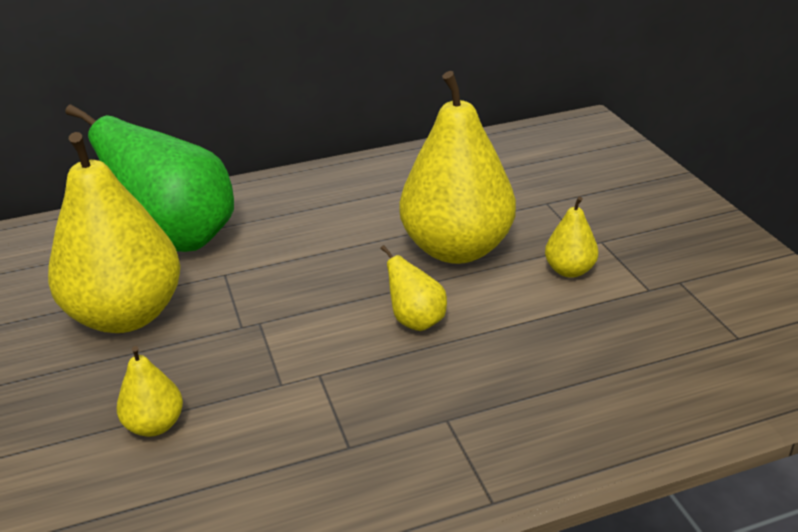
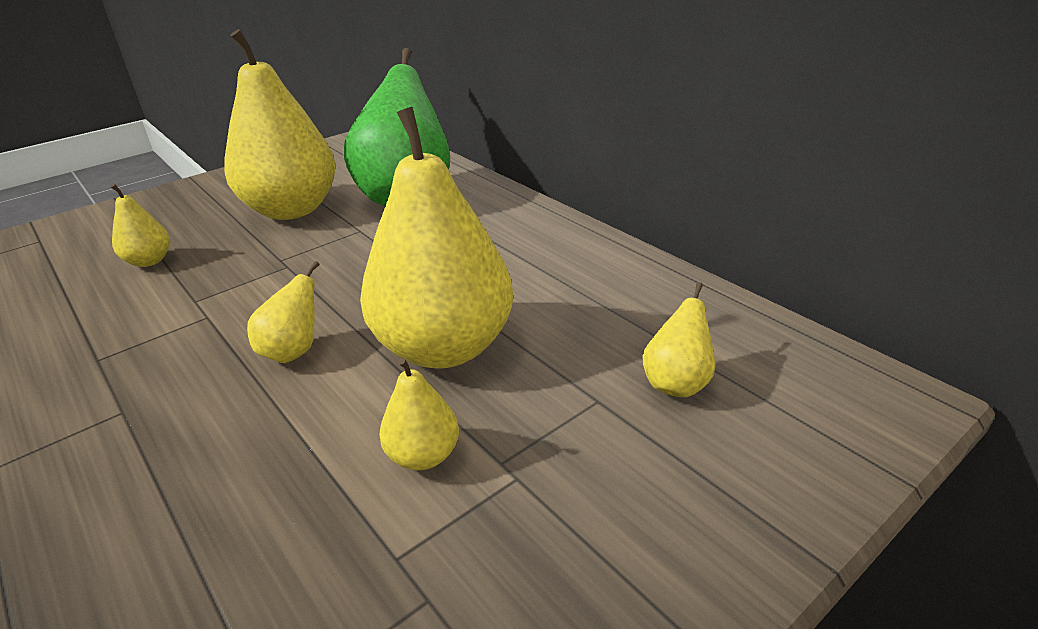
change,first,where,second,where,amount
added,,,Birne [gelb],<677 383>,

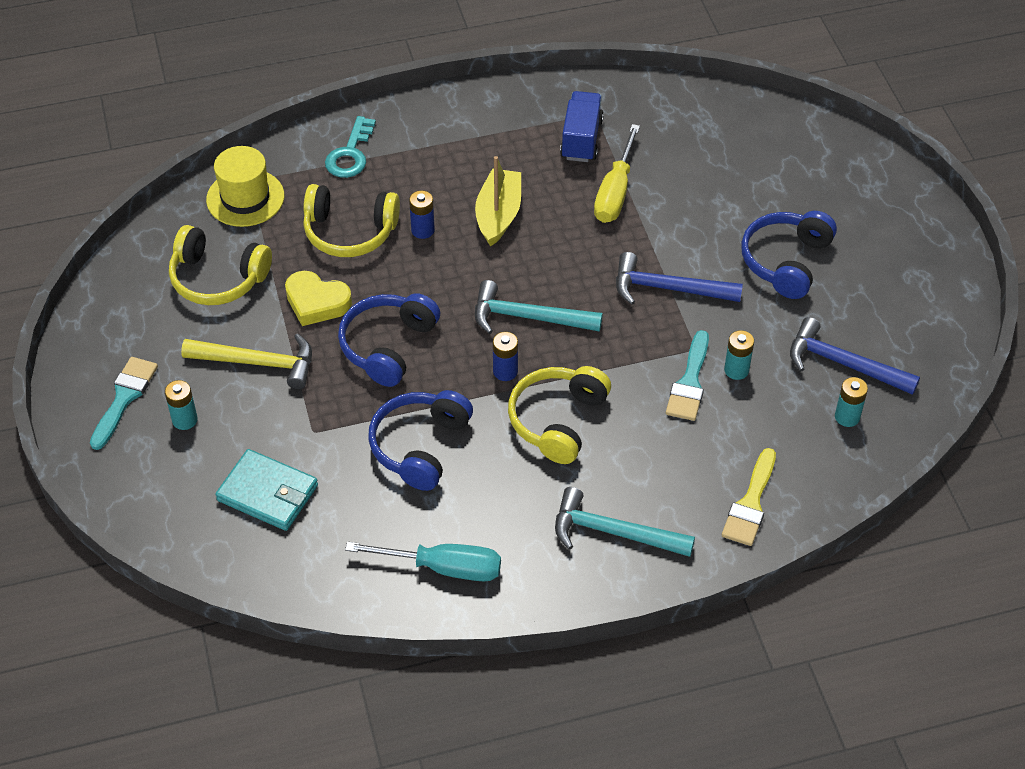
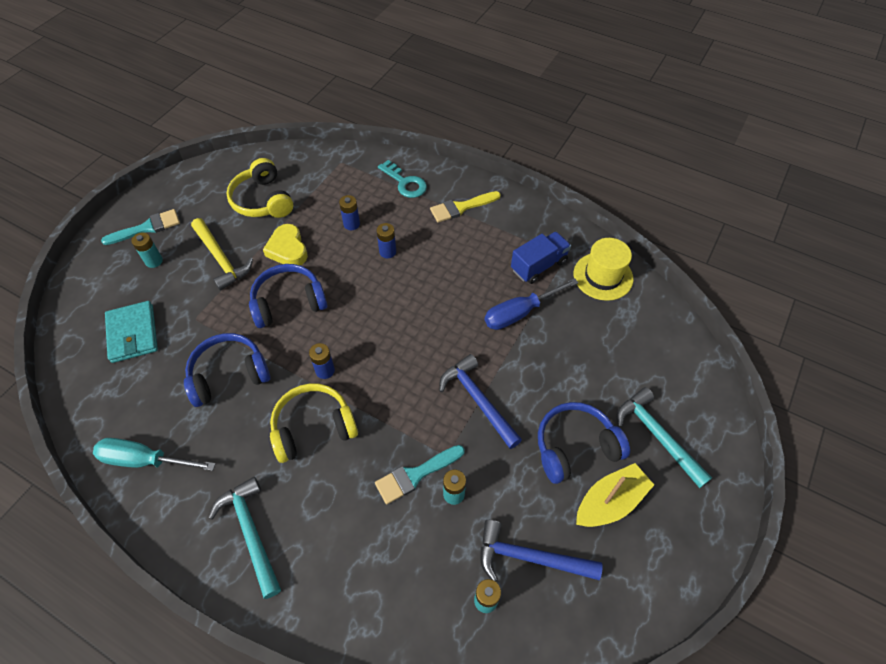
change,first,where,second,where,amount
moved,Hut [gelb],<245 198>,,<603 276>,
moved,Boot [gelb],<498 215>,,<610 502>,
moved,Hammer [türkis],<528 317>,,<657 435>,
moved,Pinsel [gelb],<750 503>,,<461 207>,
replaced,Kopfhörer [gelb],<349 232>,Batterie [blau],<351 224>,
recoloured,Schraubenzieher [gelb],<615 192>,Schraubenzieher [blau],<520 313>,
turned,Schlüssel [türkis],<350 154>,,<405 183>,105 degrees counterclockwise
turned,Schraubenzieher [türkis],<443 567>,,<145 460>,135 degrees clockwise
turned,Hammer [blau],<843 363>,,<529 557>,60 degrees counterclockwise

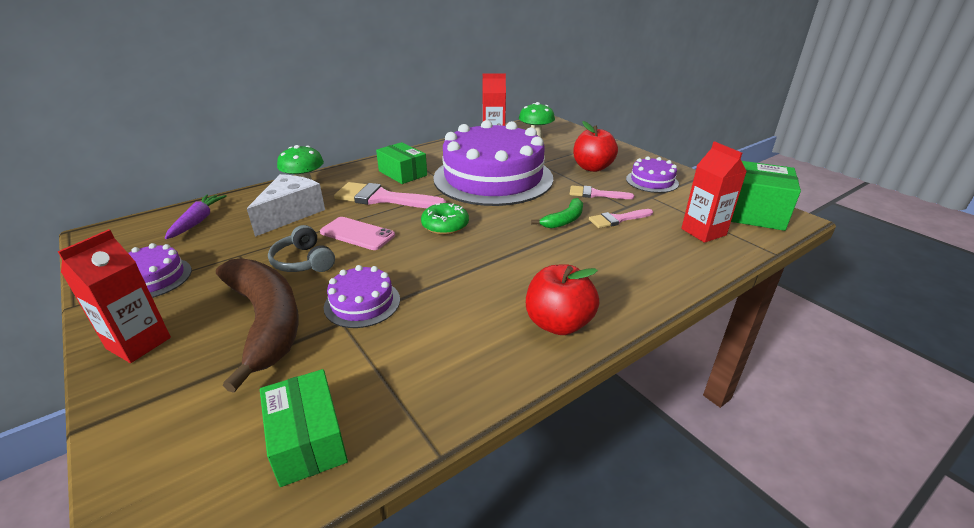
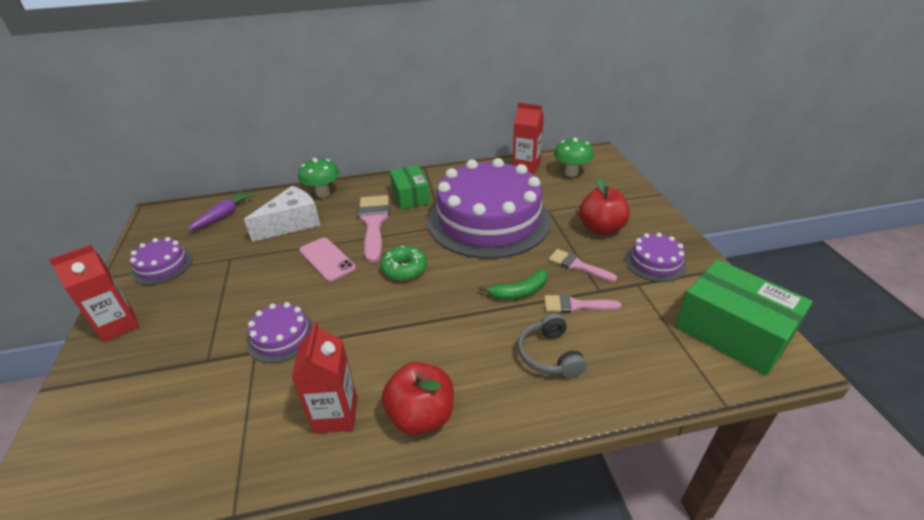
change,first,where,second,where,amount
removed,Banane [braun],<266 321>,,,
removed,Schachtel [grün],<308 440>,,,
moved,Kopfhörer [grau],<303 261>,,<549 355>,
moved,Getränkekarton [rot],<703 232>,,<336 414>,
turned,Pinsel [rosa],<382 198>,,<373 223>,45 degrees clockwise

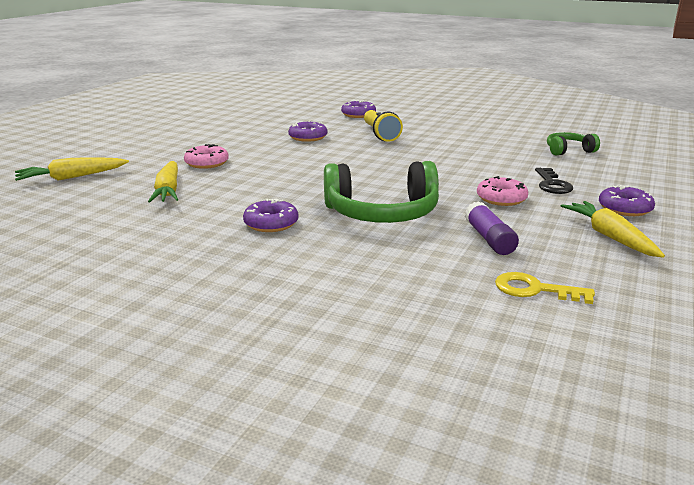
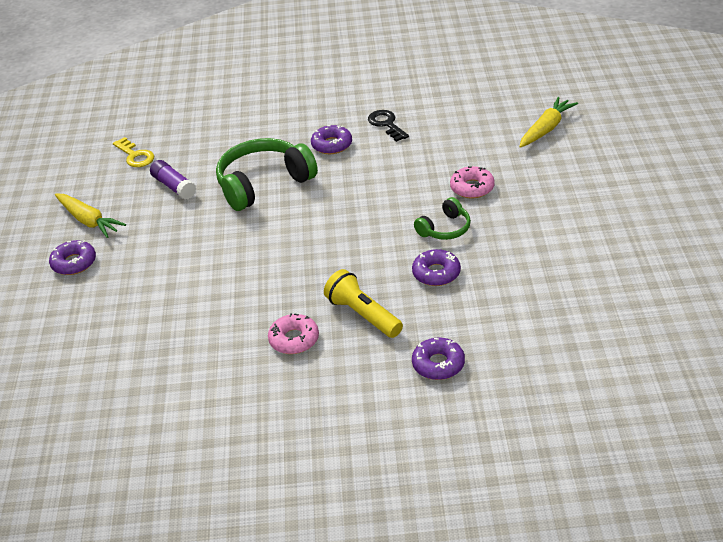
change,first,where,second,where,amount
removed,Karotte [gelb],<168 190>,,,
moved,Donut [rosa],<501 198>,,<294 339>,
moved,Schlüssel [schwarz],<552 184>,,<386 124>,
moved,Kopfhörer [grün],<568 151>,,<445 229>,
turned,Schlüssel [gelb],<534 289>,,<135 156>,60 degrees clockwise

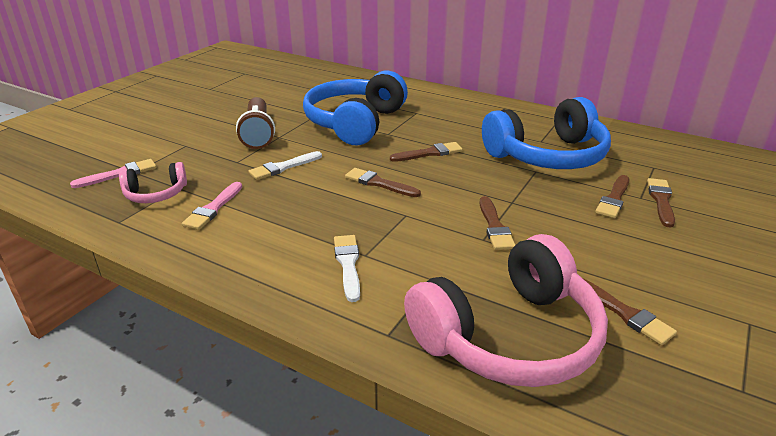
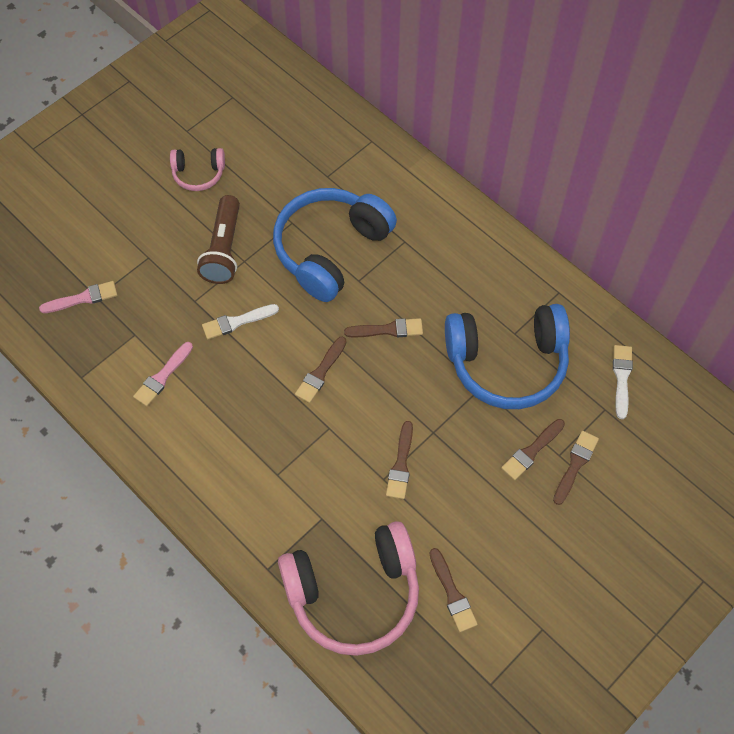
change,first,where,second,where,amount
moved,Kopfhörer [rosa],<156 194>,,<198 174>,
moved,Pinsel [weiß],<348 264>,,<621 378>,
turned,Pinsel [braun],<379 183>,,<320 372>,105 degrees counterclockwise

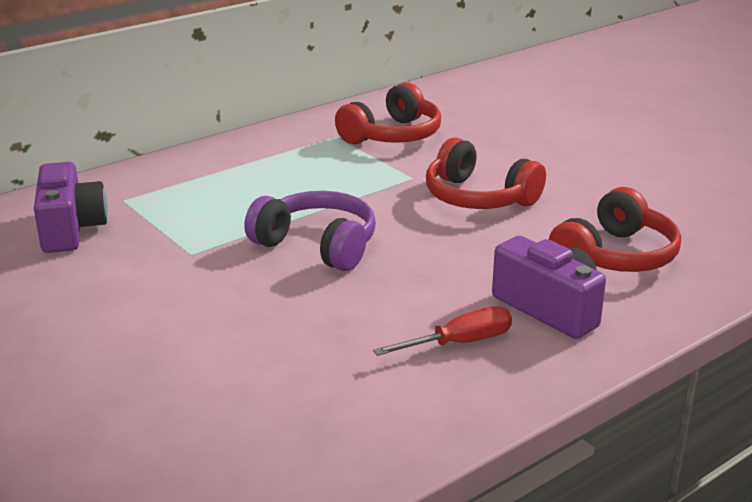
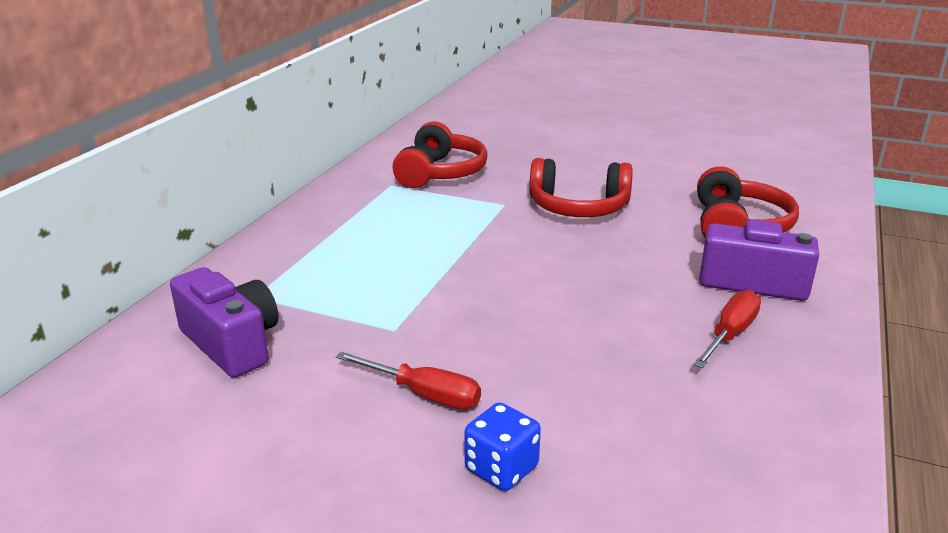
change,first,where,second,where,amount
removed,Kopfhörer [lila],<317 245>,,,
added,,,Schraubenzieher [rot],<424 394>,
added,,,Spielwürfel [blau],<501 468>,

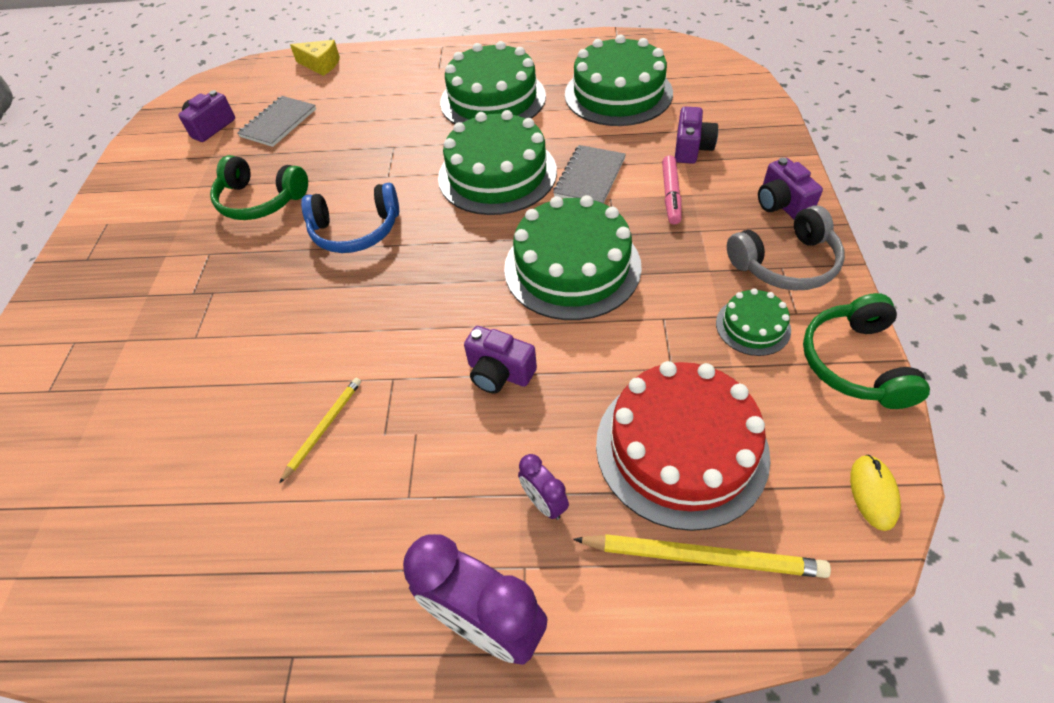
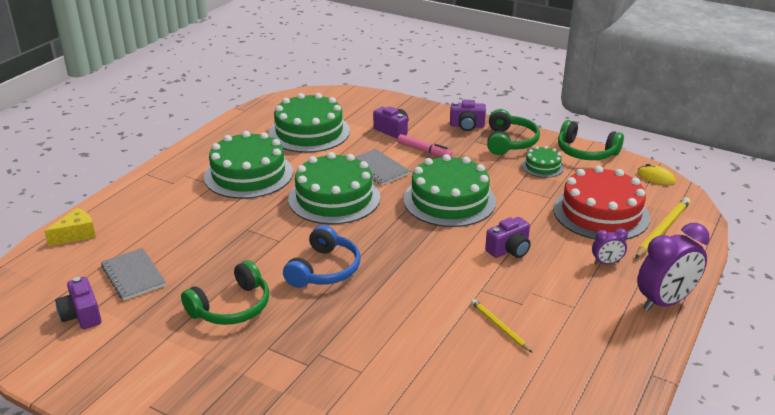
change,first,where,second,where,amount
recoloured,Kopfhörer [grau],<785 263>,Kopfhörer [grün],<509 142>,

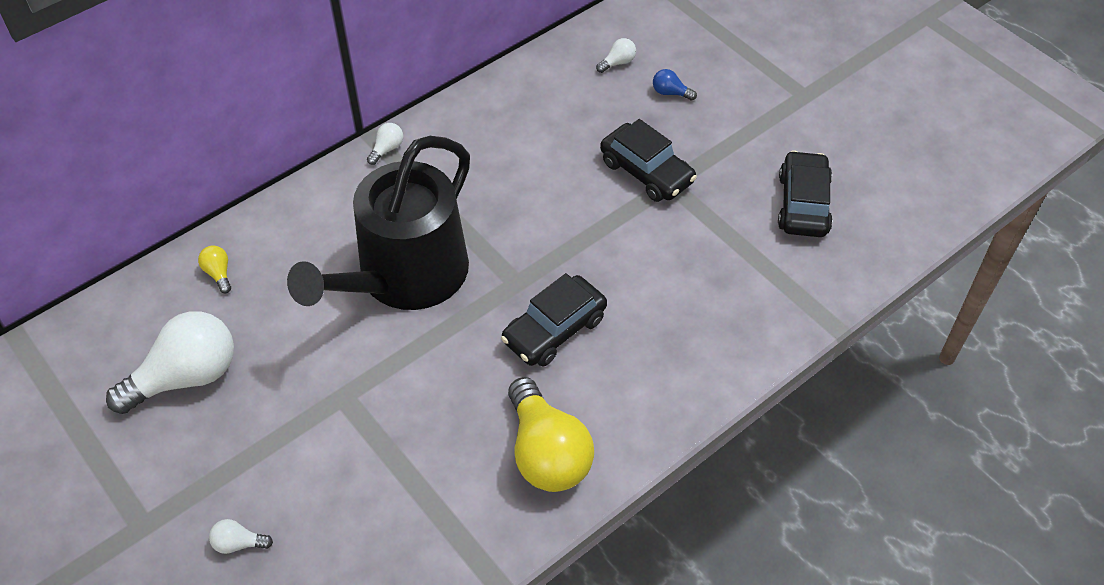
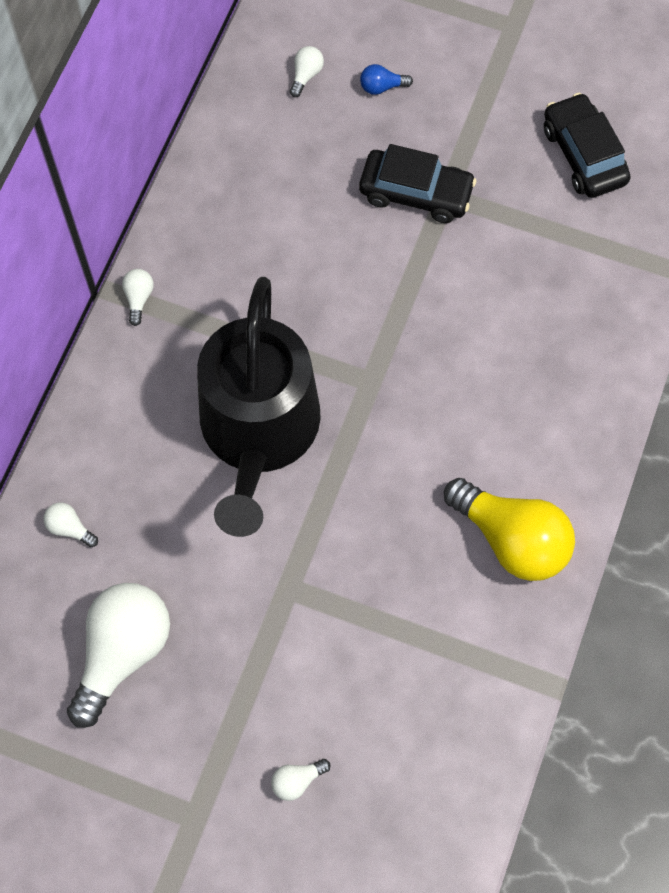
change,first,where,second,where,amount
removed,Auto [schwarz],<554 330>,,,
recoloured,Glühbirne [gelb],<218 273>,Glühbirne [weiß],<70 528>,

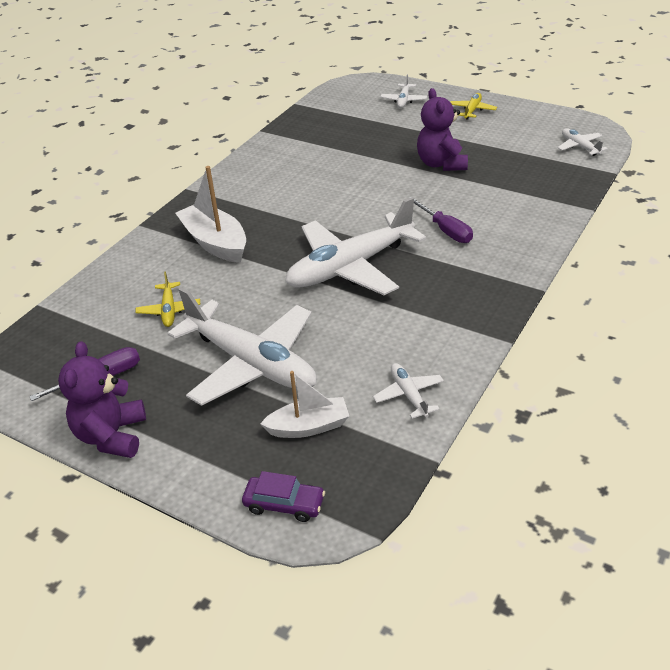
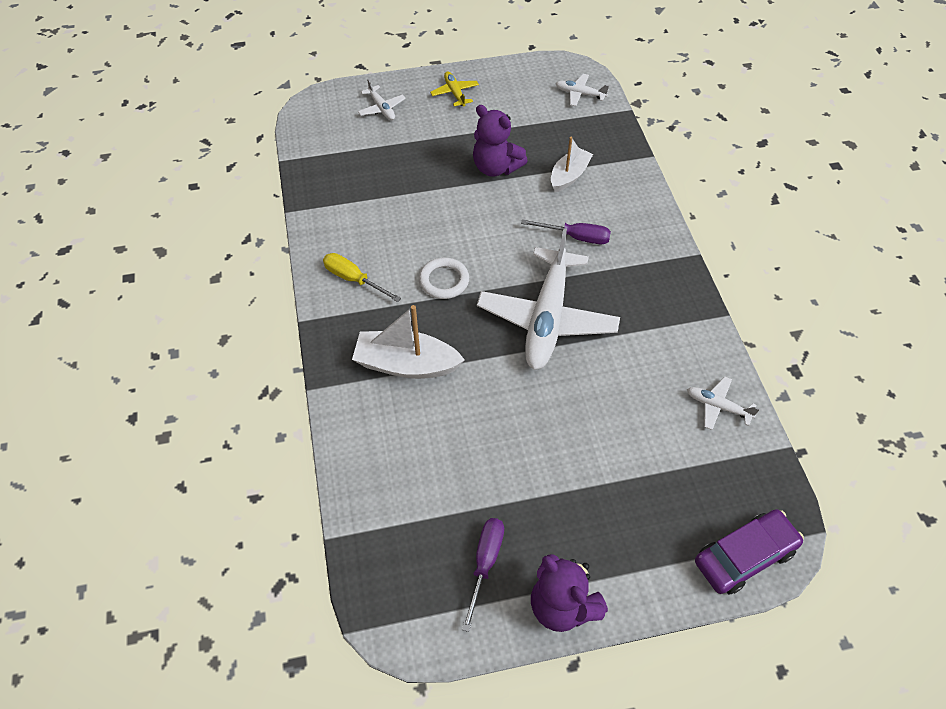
change,first,where,second,where,amount
removed,Flugzeug [gelb],<169 310>,,,
removed,Flugzeug [weiß],<252 363>,,,
added,,,Schraubenzieher [gelb],<353 279>,
added,,,Ring [weiß],<444 281>,
moved,Boot [weiß],<309 427>,,<569 176>,
resized,Auto [lila],<284 504>,,<744 556>,x1.54

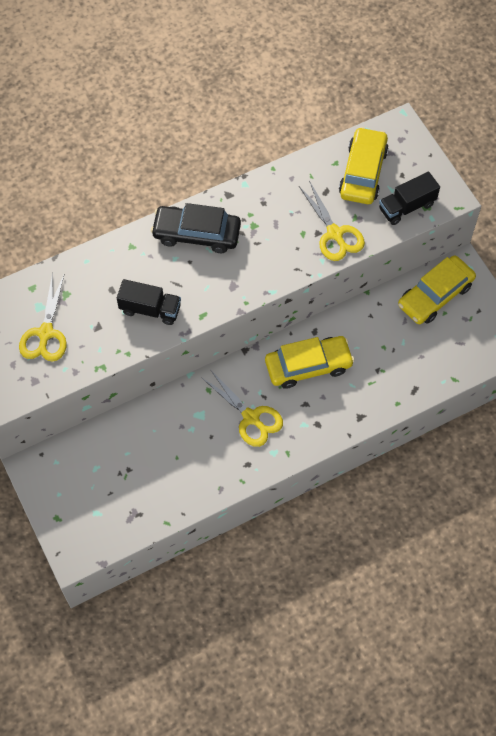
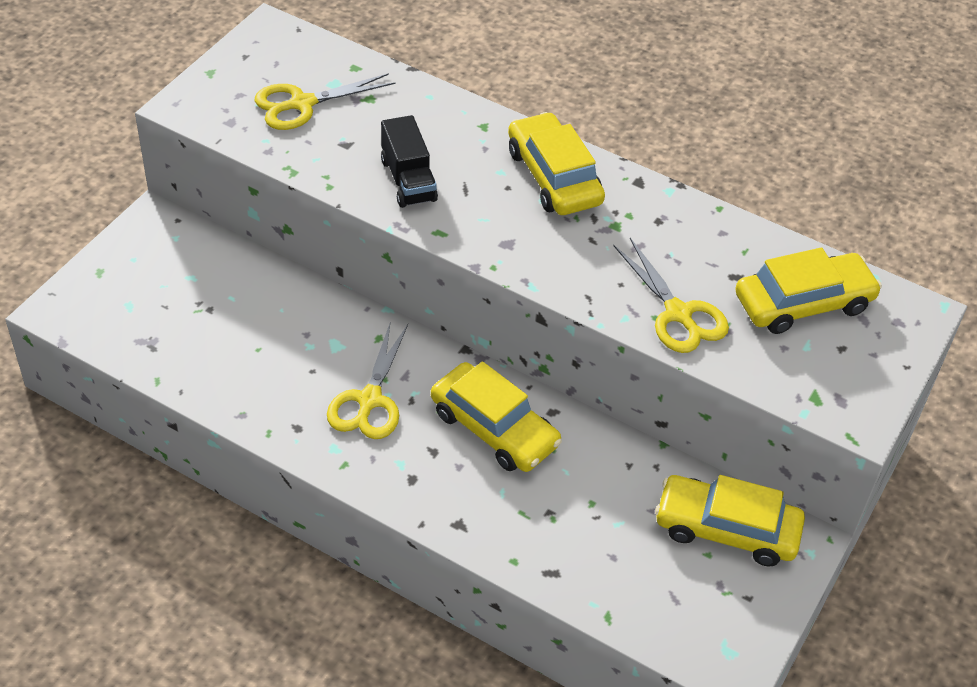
change,first,where,second,where,amount
removed,Lastwagen [schwarz],<407 207>,,,
recoloured,Auto [schwarz],<196 234>,Auto [gelb],<554 176>,
turned,Schere [gelb],<335 234>,,<678 314>,60 degrees counterclockwise

